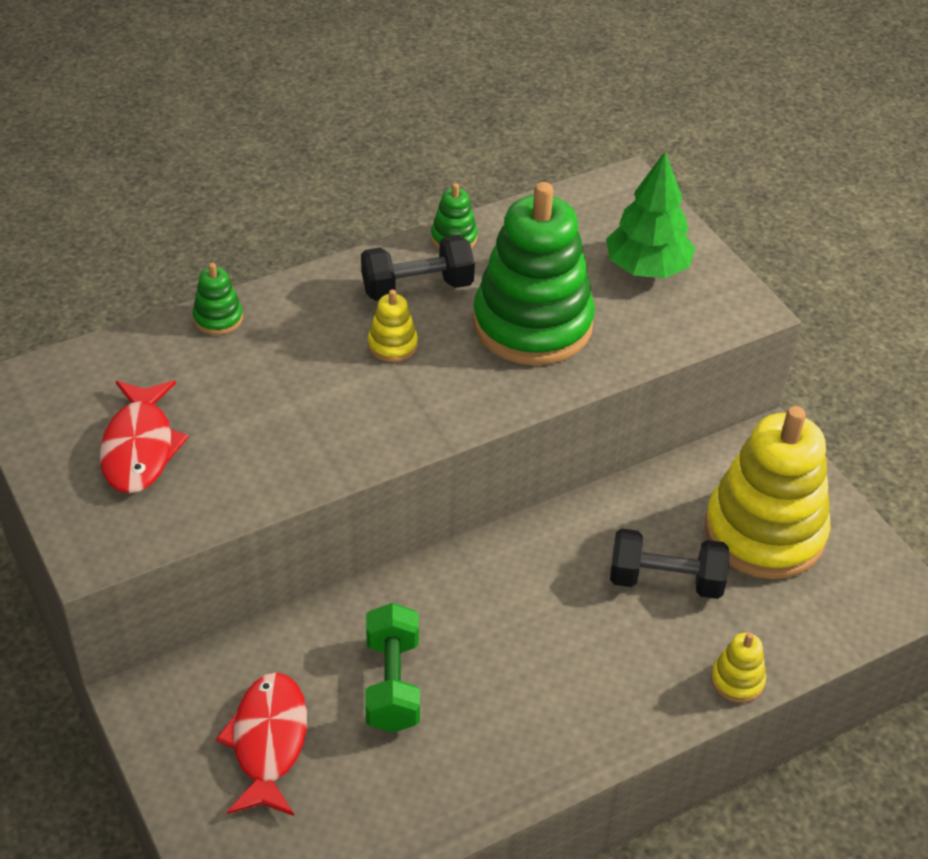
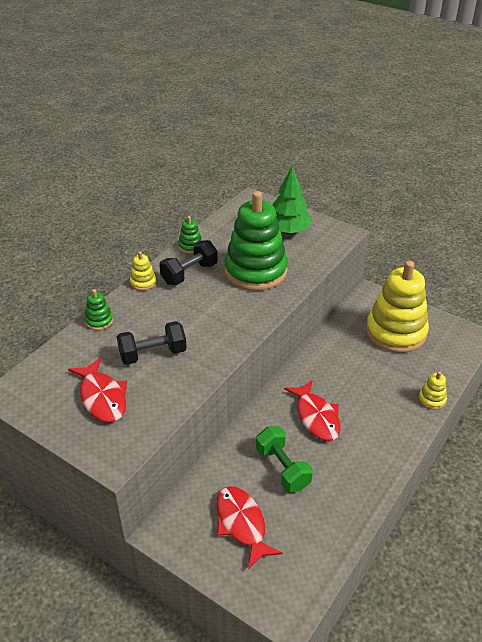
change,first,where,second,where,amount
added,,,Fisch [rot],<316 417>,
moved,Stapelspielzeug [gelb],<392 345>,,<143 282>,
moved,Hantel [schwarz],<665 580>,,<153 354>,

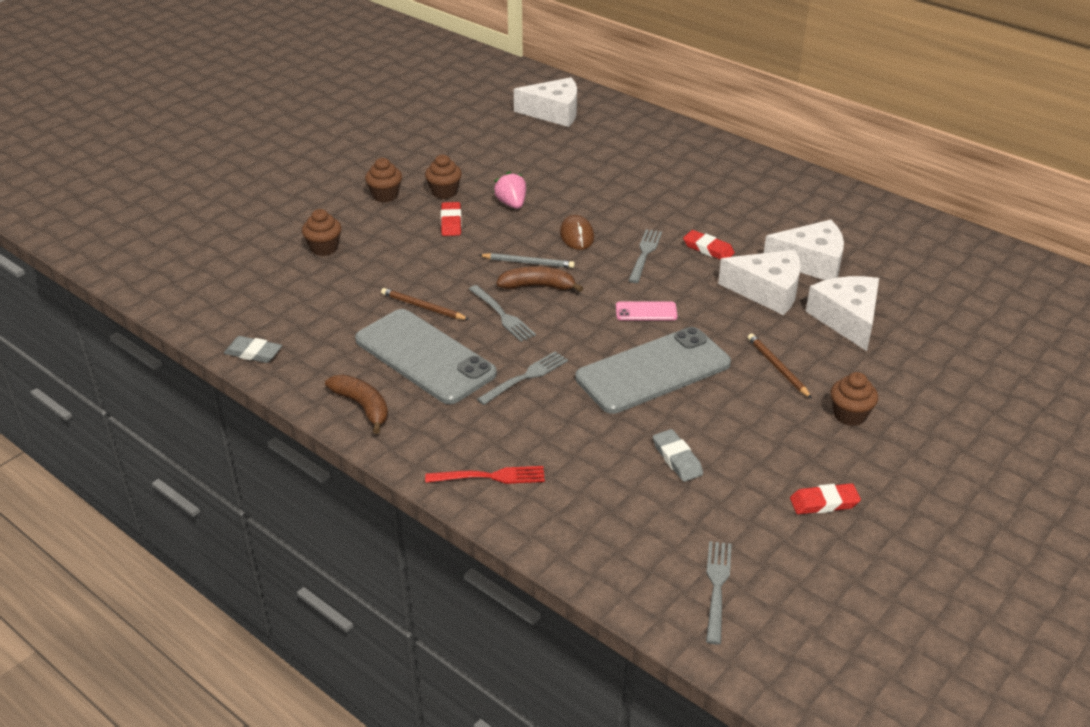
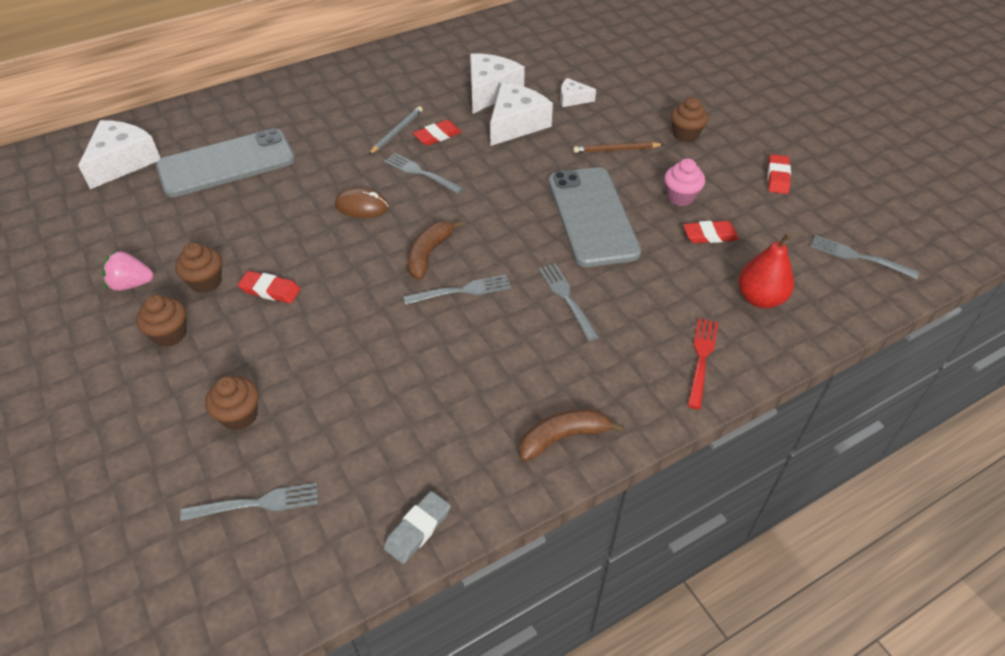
change,first,where,second,where,amount
removed,Bleistift [braun],<423 307>,,,
removed,Handy [rosa],<646 312>,,,
added,,,Gabel [grau],<256 503>,
added,,,Muffin [rosa],<680 197>,
added,,,Birne [rot],<760 298>,
moved,Handy [grau],<425 357>,,<226 163>,
moved,Bleistift [grau],<528 262>,,<396 132>,
moved,Erdbeere [rosa],<511 204>,,<131 284>,
recoloured,Radiergummi [grau],<677 459>,Radiergummi [rot],<709 235>,
resized,Käse [weiß],<847 319>,,<572 99>,x0.52

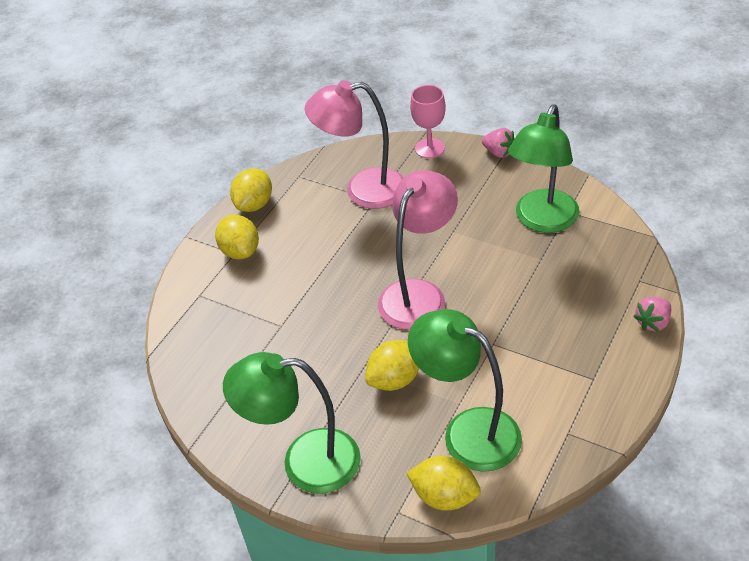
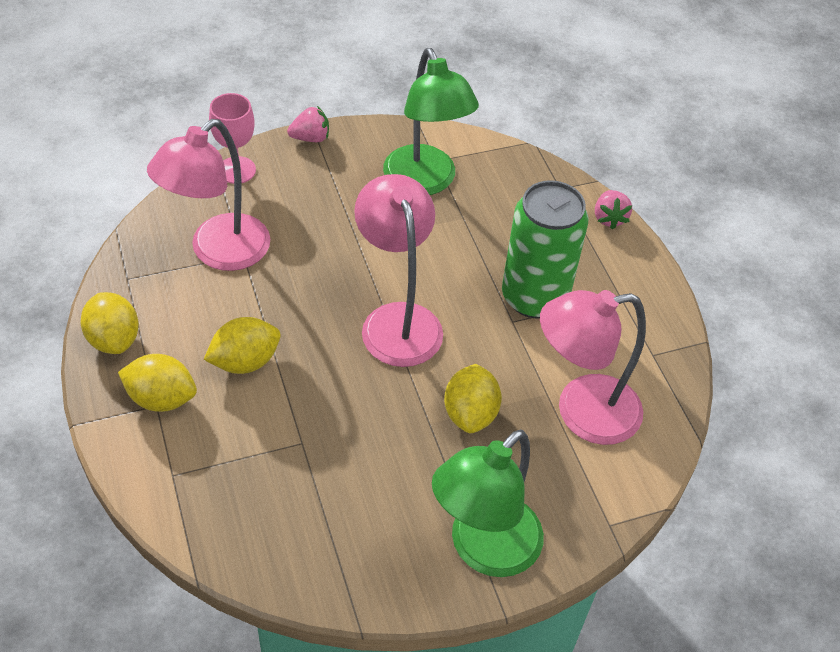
change,first,where,second,where,amount
added,,,Dose [grün],<534 297>,
moved,Zitrone [gelb],<444 496>,,<245 361>,
recoloured,Lampe [grün],<468 431>,Lampe [rosa],<581 412>,

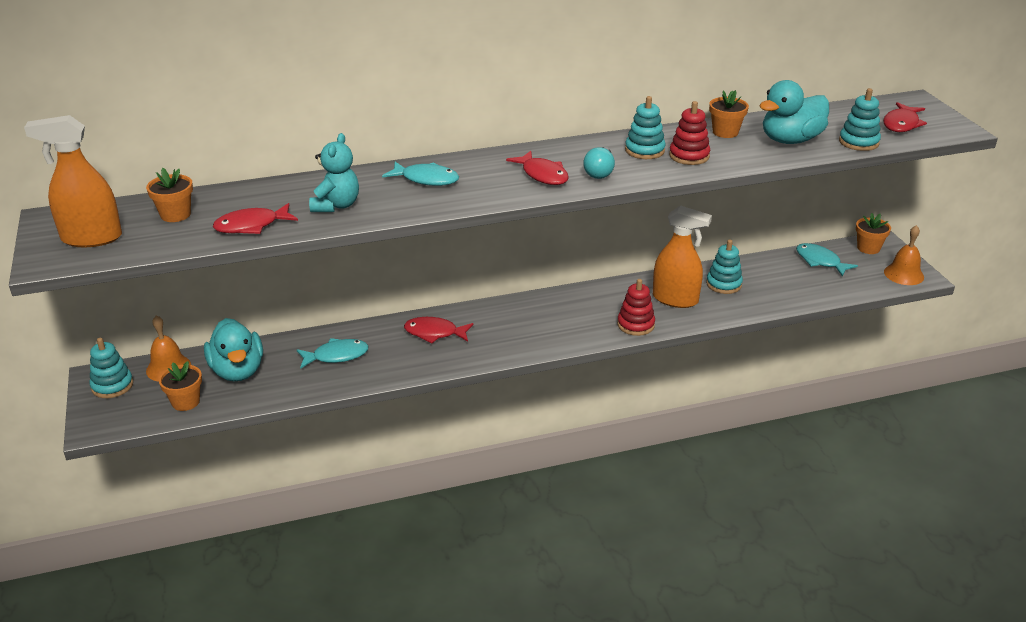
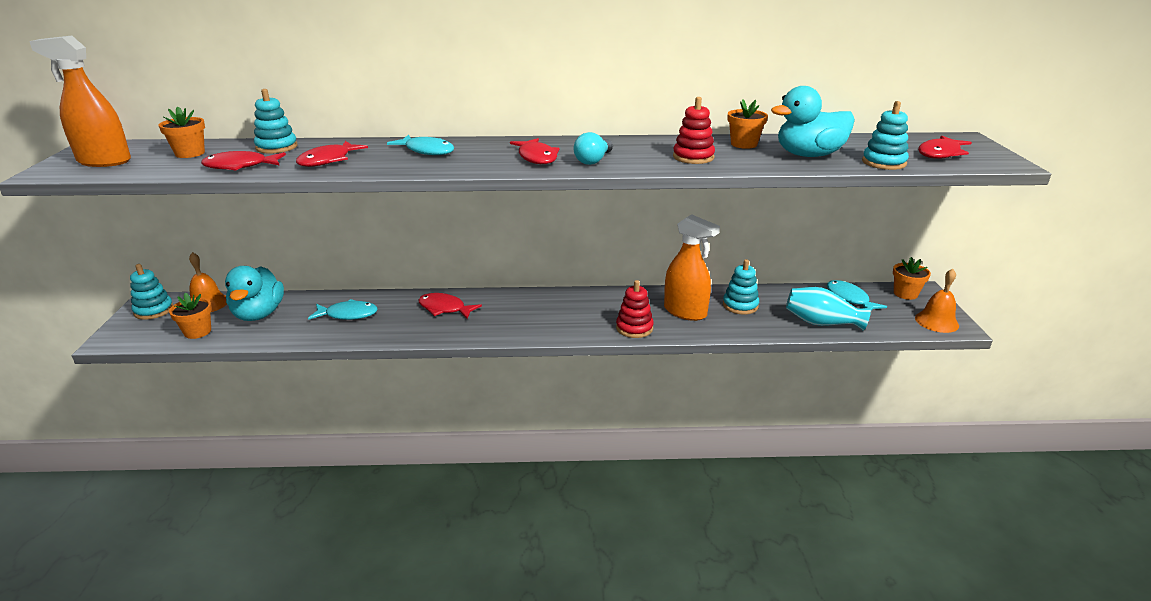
change,first,where,second,where,amount
added,,,Vase [türkis],<821 323>,
moved,Stapelspielzeug [türkis],<644 150>,,<276 147>,
replaced,Teddybär [türkis],<336 205>,Fisch [rot],<328 160>,

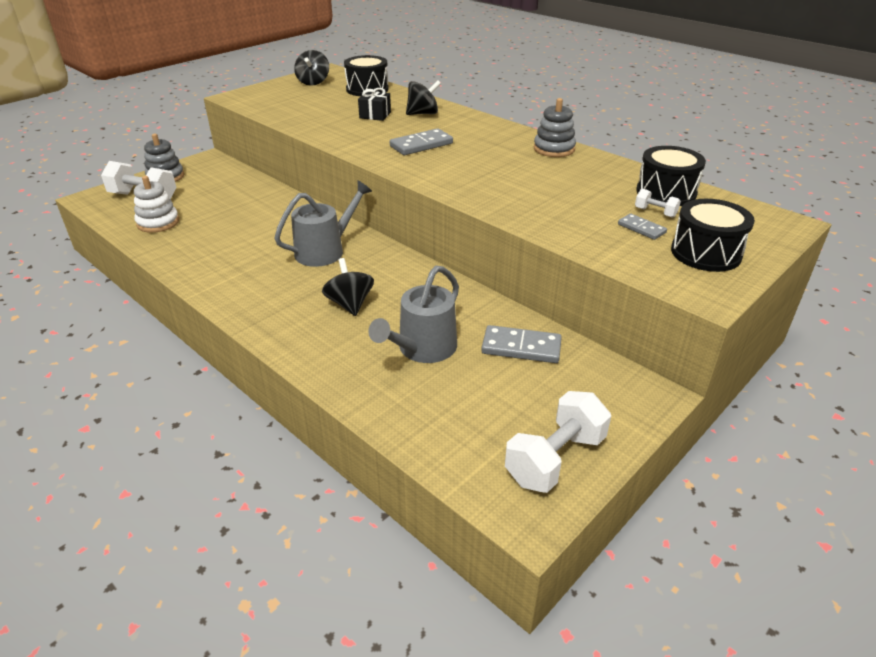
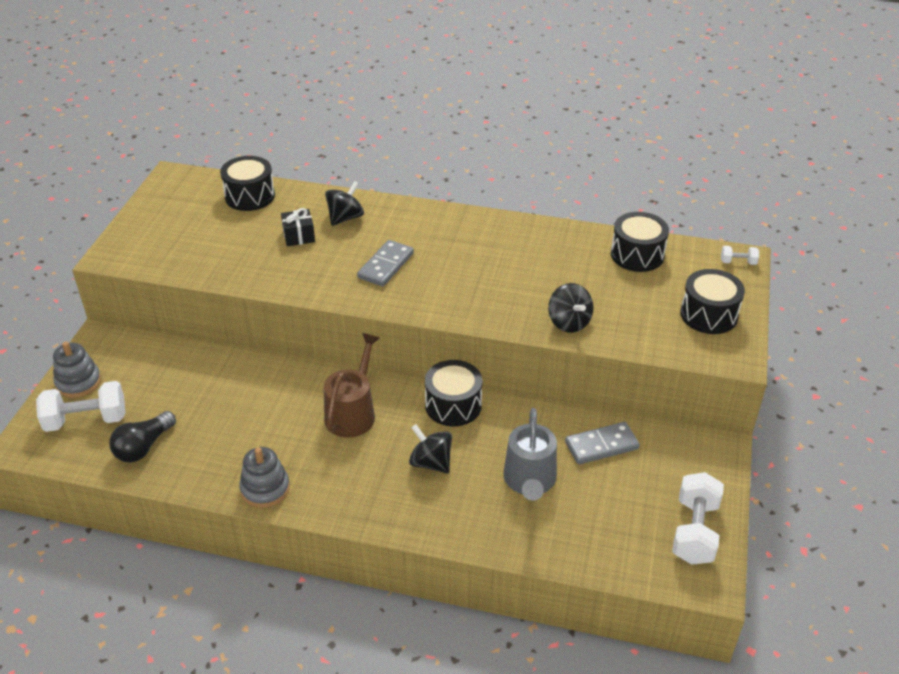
change,first,where,second,where,amount
removed,Dominostein [grau],<641 228>,,,
added,,,Trommel [schwarz],<453 405>,
moved,Kreisel [schwarz],<313 82>,,<569 322>,
moved,Stapelspielzeug [grau],<554 149>,,<265 489>,
moved,Hantel [weiß],<655 212>,,<738 262>,
replaced,Stapelspielzeug [weiß],<158 223>,Glühbirne [schwarz],<143 447>,
recoloured,Gießkanne [grau],<325 251>,Gießkanne [braun],<352 413>,

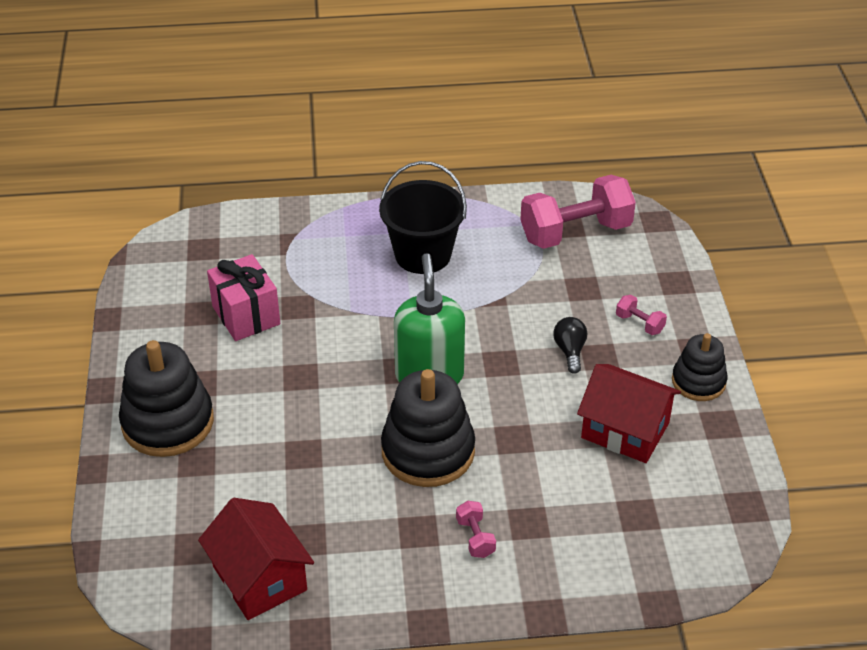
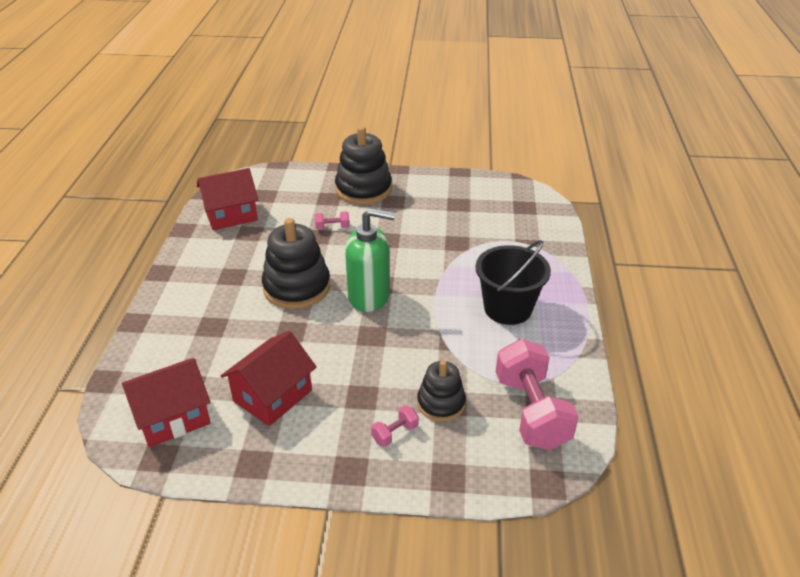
change,first,where,second,where,amount
removed,Geschenk [rosa],<246 315>,,,
removed,Glühbirne [schwarz],<570 351>,,,
added,,,Haus [rot],<172 417>,
moved,Hantel [rosa],<475 538>,,<332 227>,
moved,Stapelspielzeug [schwarz],<698 382>,,<441 403>,

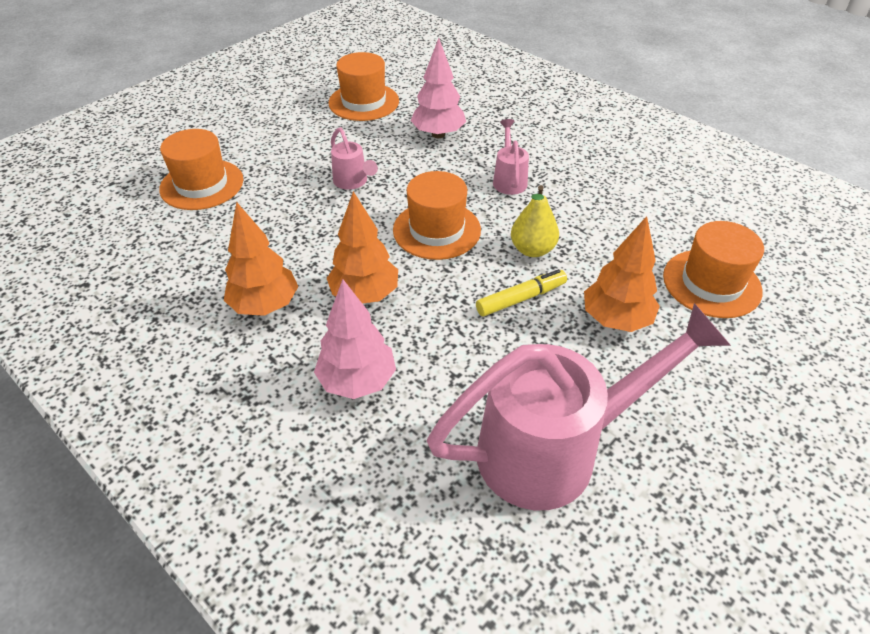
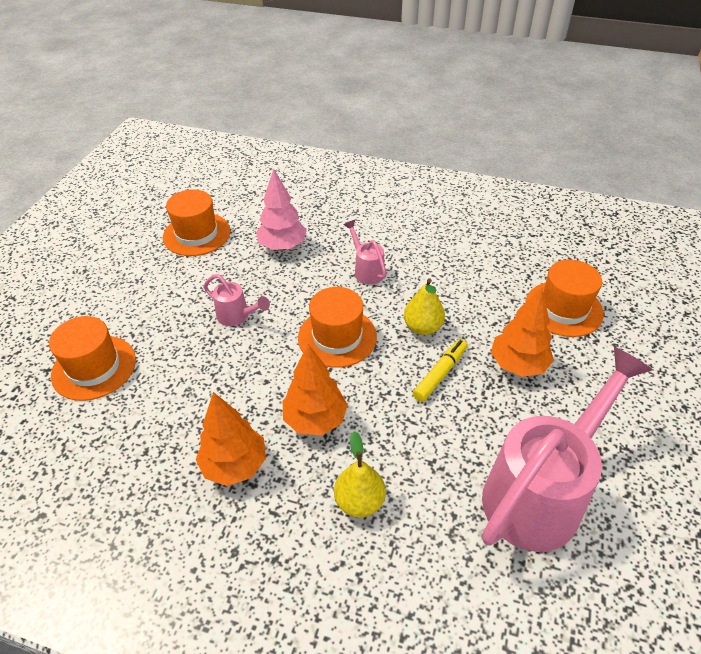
change,first,where,second,where,amount
replaced,Baum [rosa],<357 381>,Birne [gelb],<359 501>,

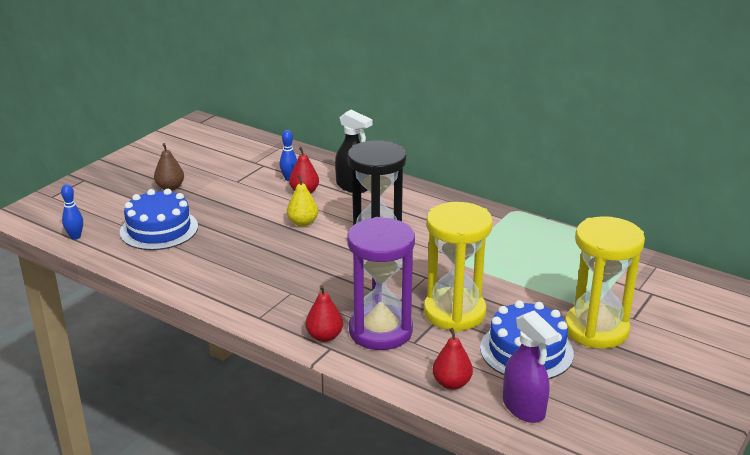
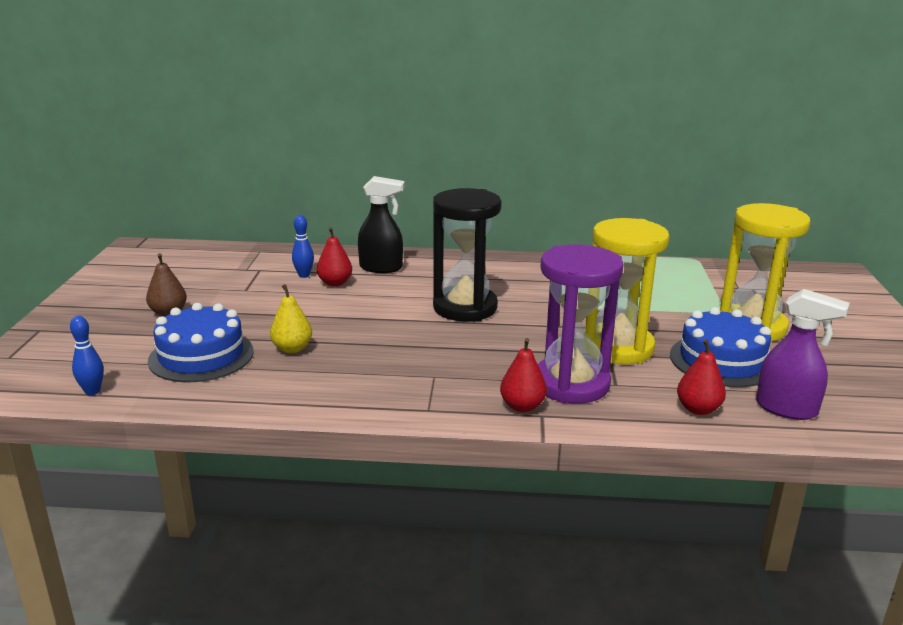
change,first,where,second,where,amount
moved,Birne [gelb],<303 222>,,<292 348>,

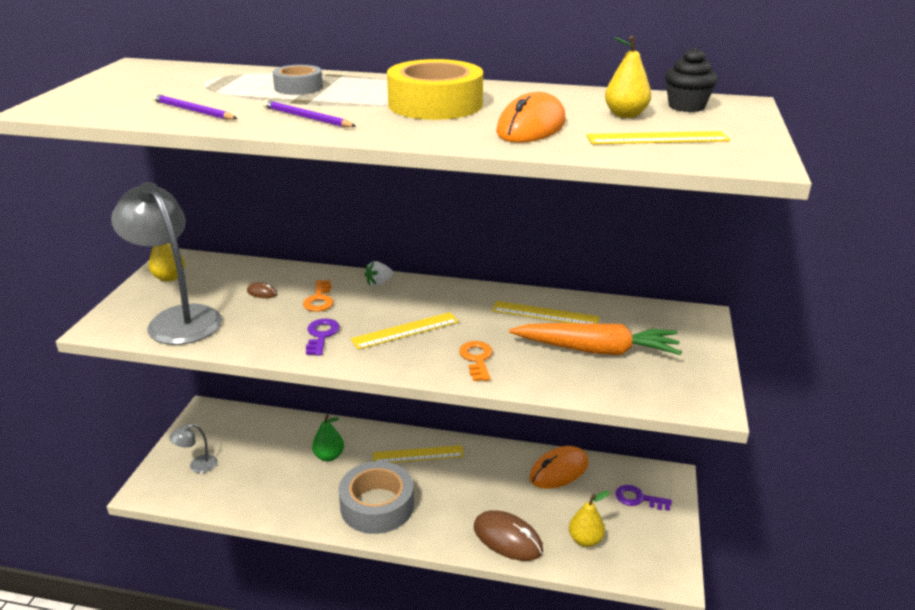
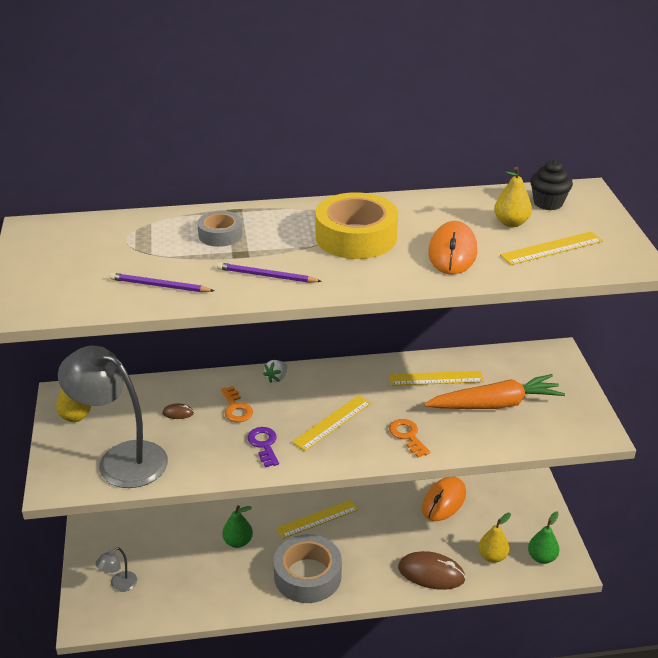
change,first,where,second,where,amount
removed,Schlüssel [lila],<638 499>,,,
added,,,Birne [grün],<542 557>,

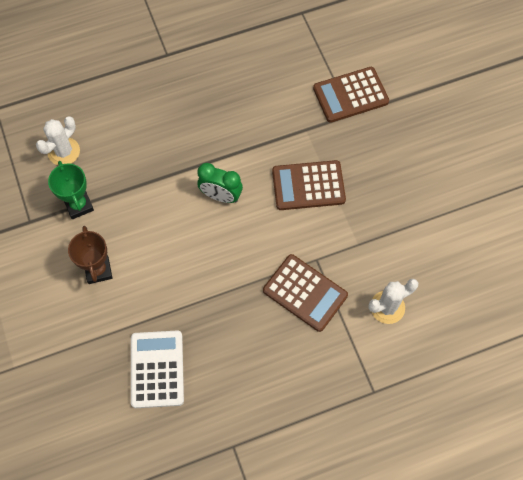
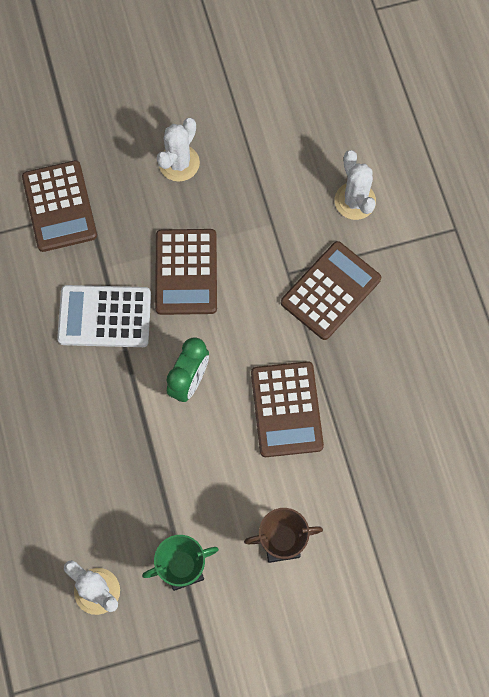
change,first,where,second,where,amount
added,,,Kaktus [weiß],<179 163>,
added,,,Taschenrechner [braun],<286 409>,
moved,Taschenrechner [weiß],<157 369>,,<104 317>,

